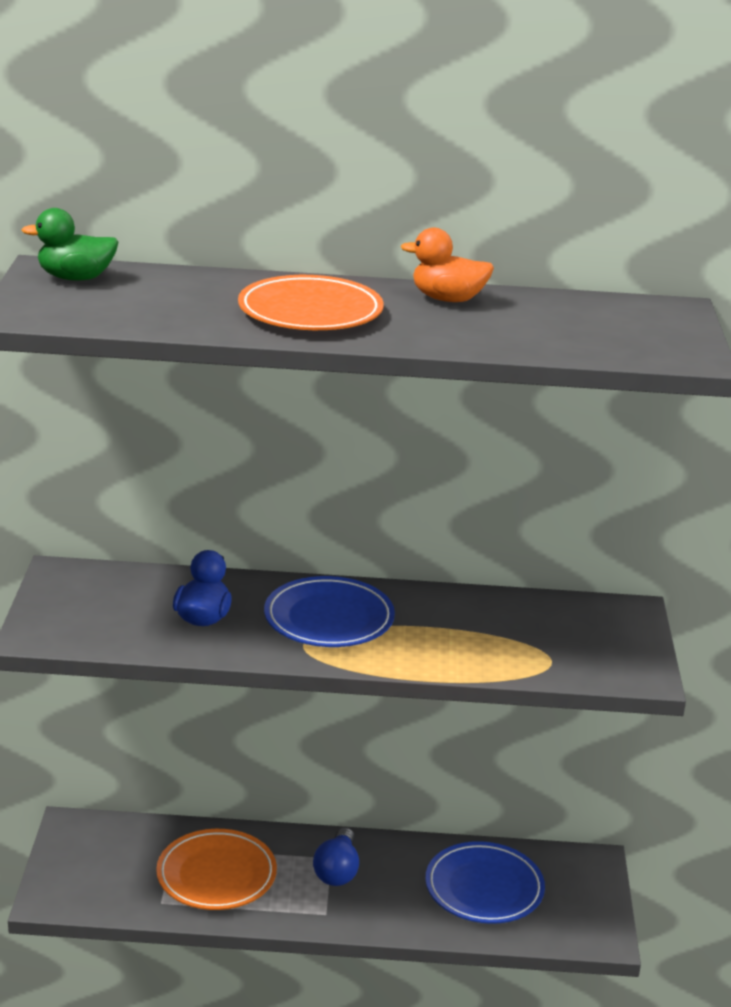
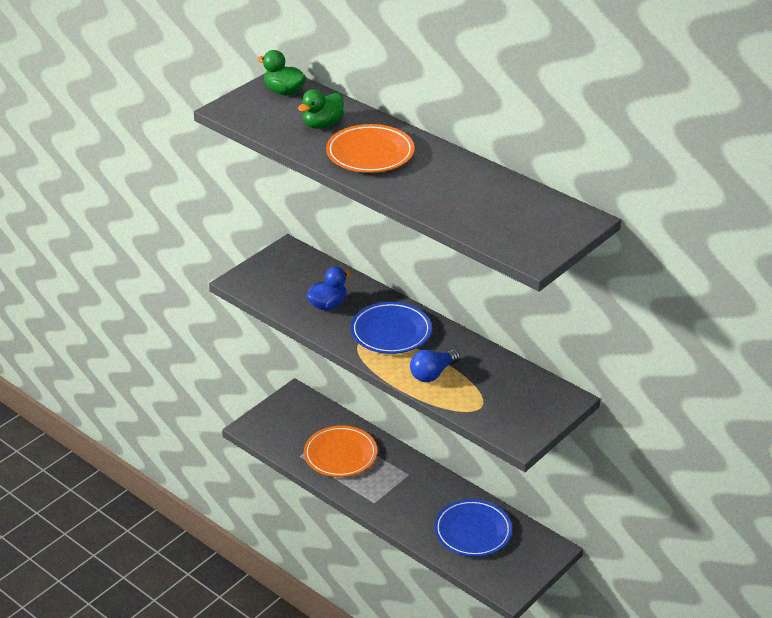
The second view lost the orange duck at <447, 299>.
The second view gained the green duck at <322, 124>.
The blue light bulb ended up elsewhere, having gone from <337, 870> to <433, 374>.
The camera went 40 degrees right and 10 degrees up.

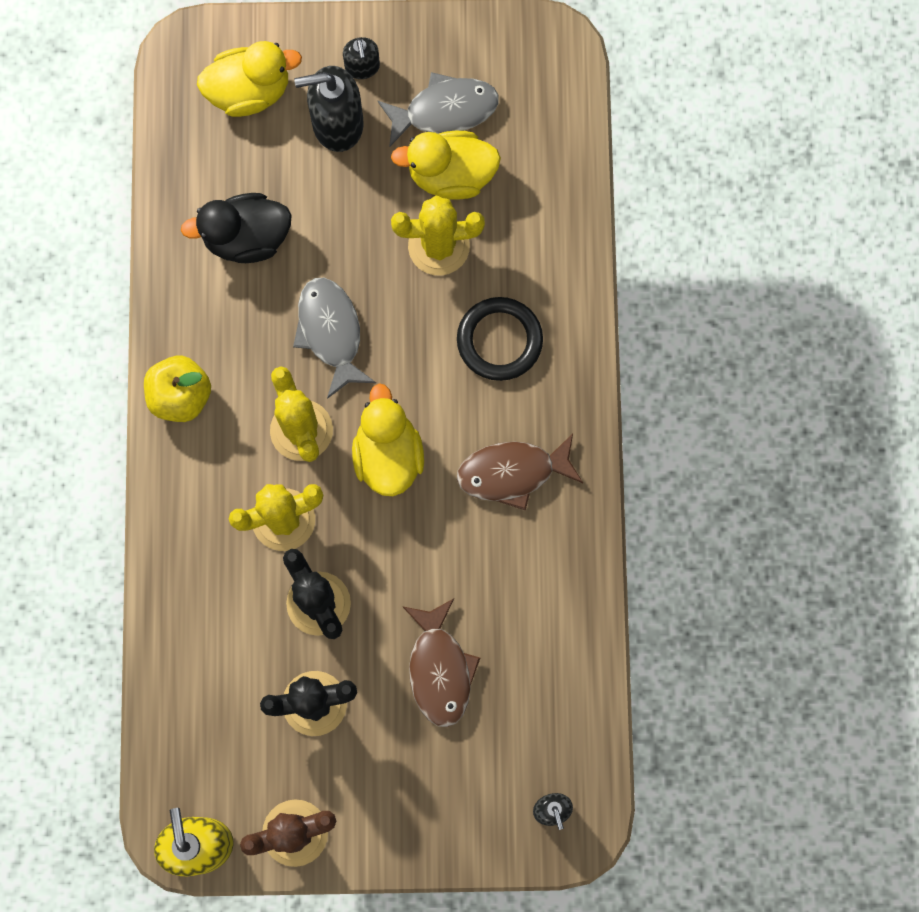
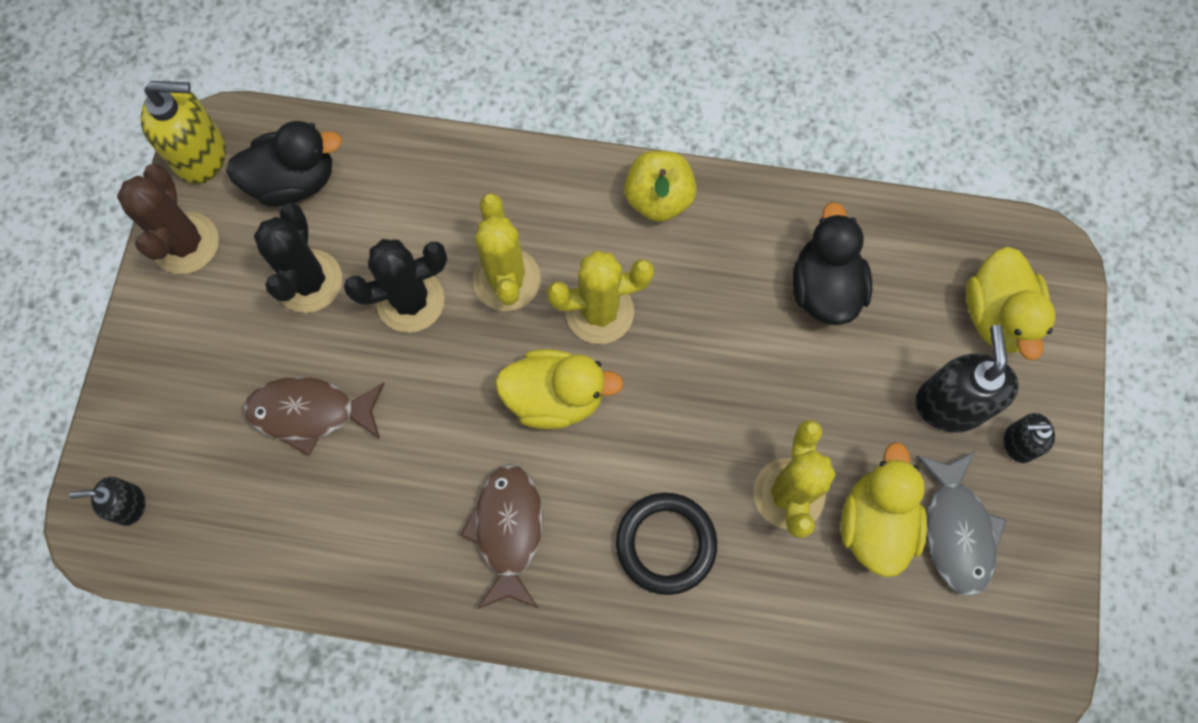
The second view lost the grey fish at <331, 332>.
The second view gained the black duck at <294, 181>.
The camera went 100 degrees right and 5 degrees down.

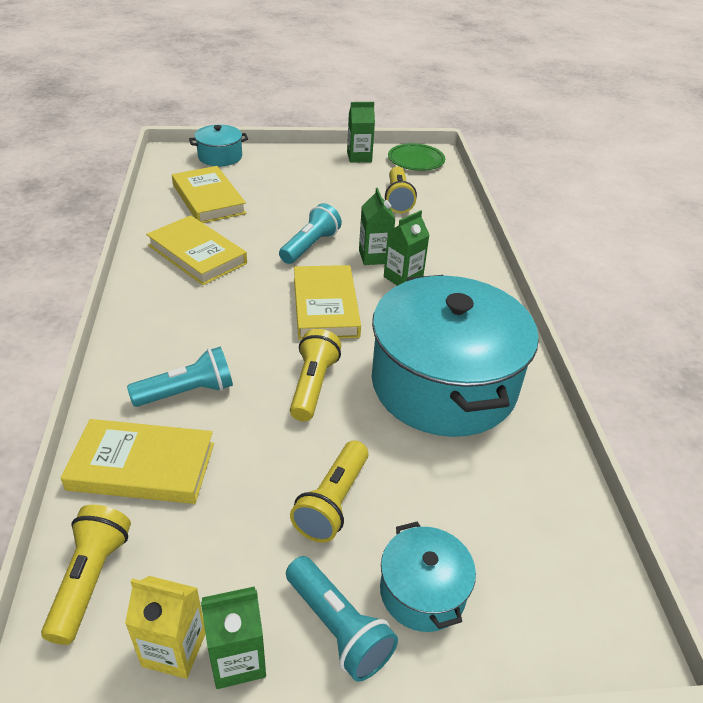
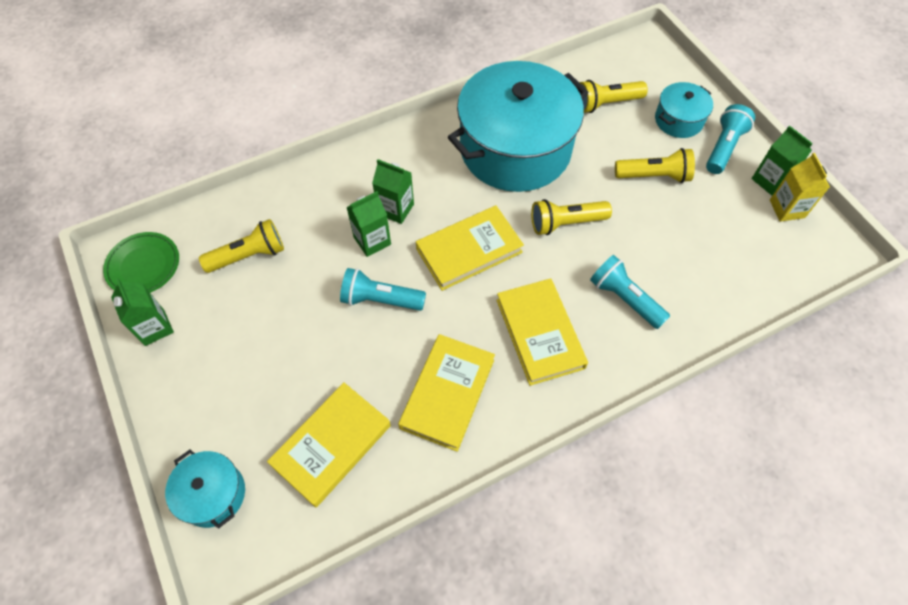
The yellow flashlight ended up elsewhere, having gone from <90, 580> to <606, 103>.
The yellow book ended up elsewhere, having gone from <142, 466> to <540, 333>.
The camera went 110 degrees left and 20 degrees up.

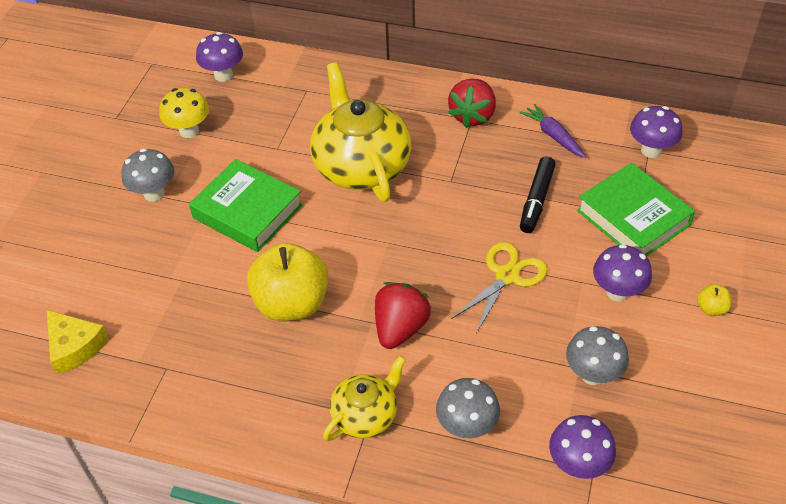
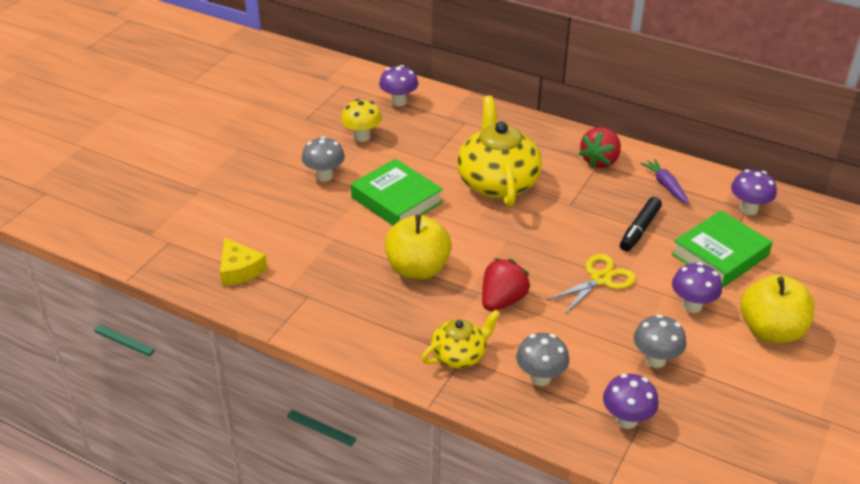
The green book at <633, 217> ended up facing another way, 75 degrees clockwise from before.
The size of the yellow apple at <711, 308> changed by a factor of 2.45.
The camera went 10 degrees right and 10 degrees down.

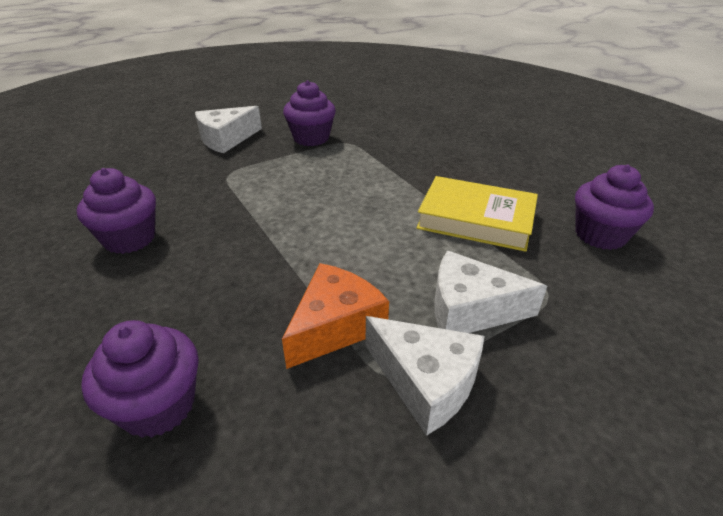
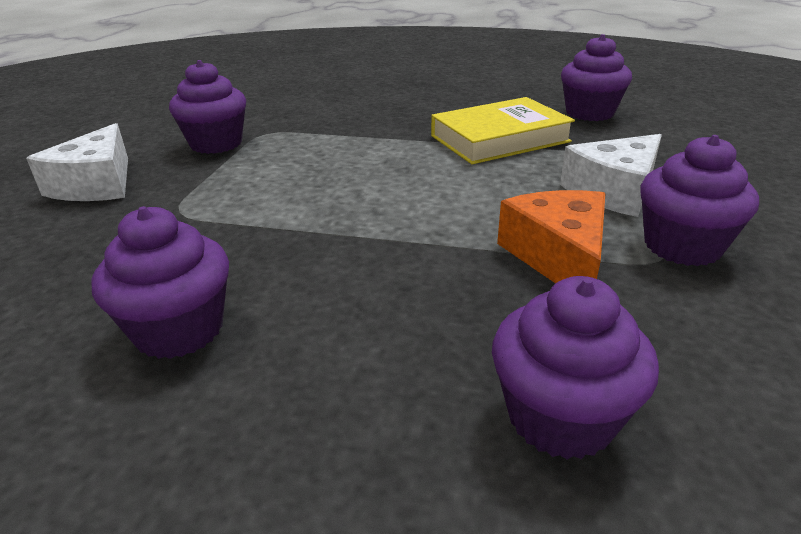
Where the white cheese stood at <426, 382>, the purple cupcake came to stand at <682, 246>.
The camera went 45 degrees left and 5 degrees down.

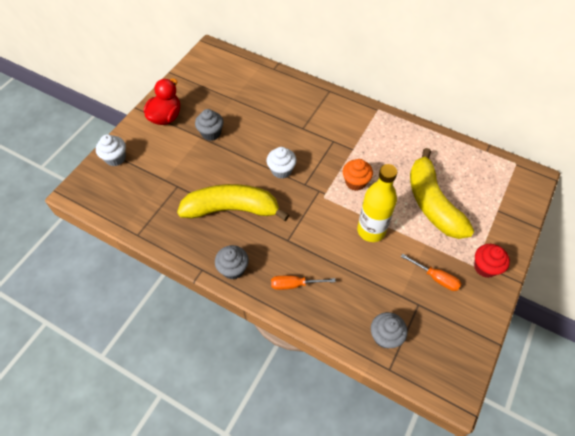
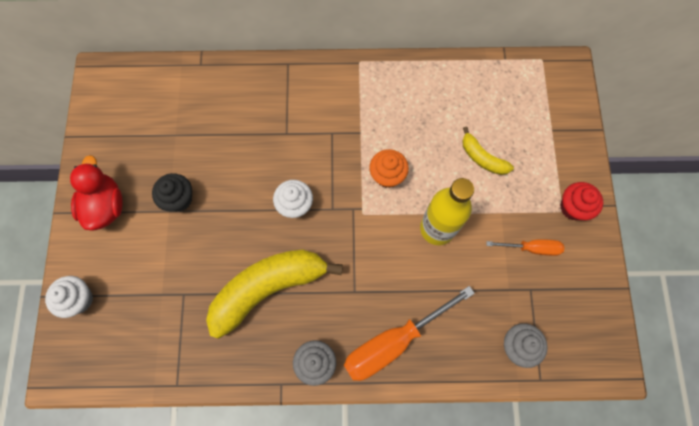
What was the grey cupcake at <211, 133> turned into the black cupcake at <179, 199>.
The size of the orange screwdriver at <294, 284> changed by a factor of 1.87.
The size of the yellow banana at <432, 203> changed by a factor of 0.49.
The camera went 30 degrees left and 15 degrees up.

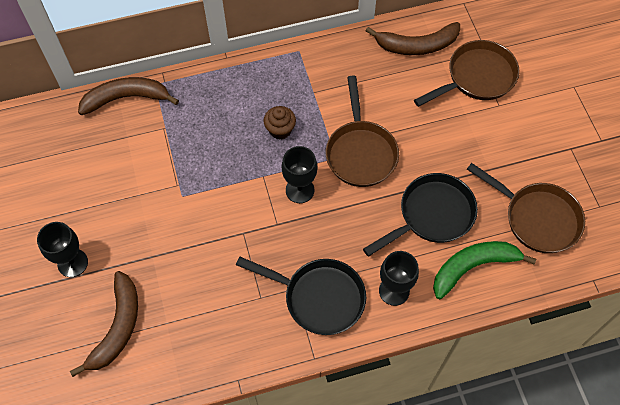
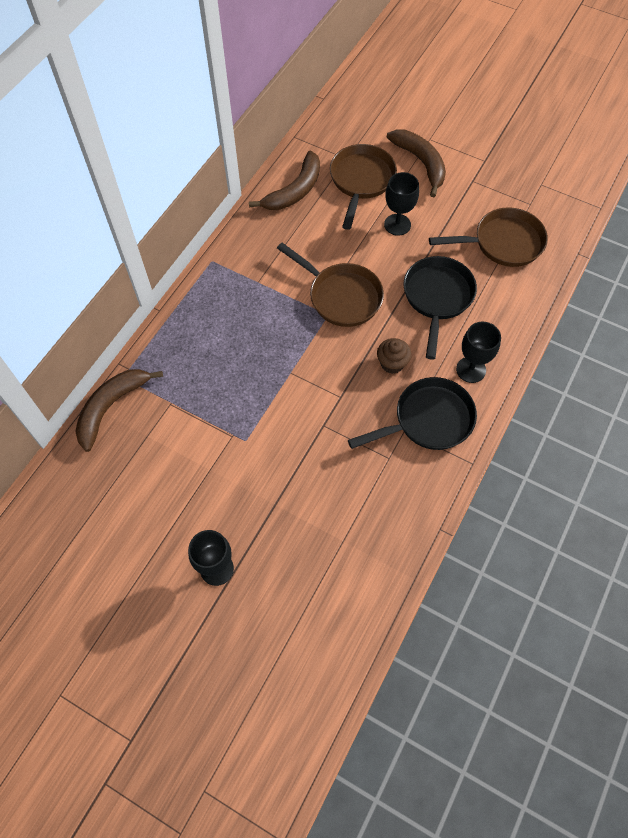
The second view lost the green banana at <473, 267>.
The brown banana ended up elsewhere, having gone from <117, 327> to <421, 163>.
The brown cupcake ended up elsewhere, having gone from <280, 130> to <392, 363>.
The black goblet ended up elsewhere, having gone from <300, 190> to <397, 225>.
The camera went 45 degrees left and 0 degrees up.

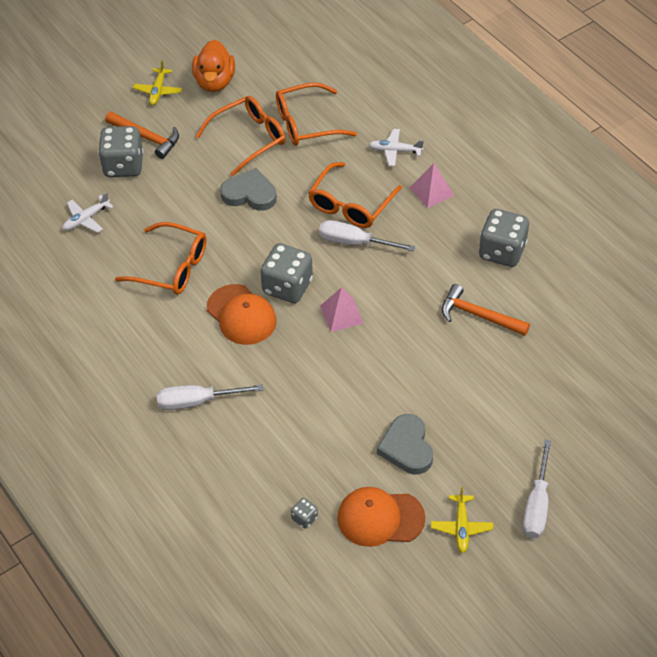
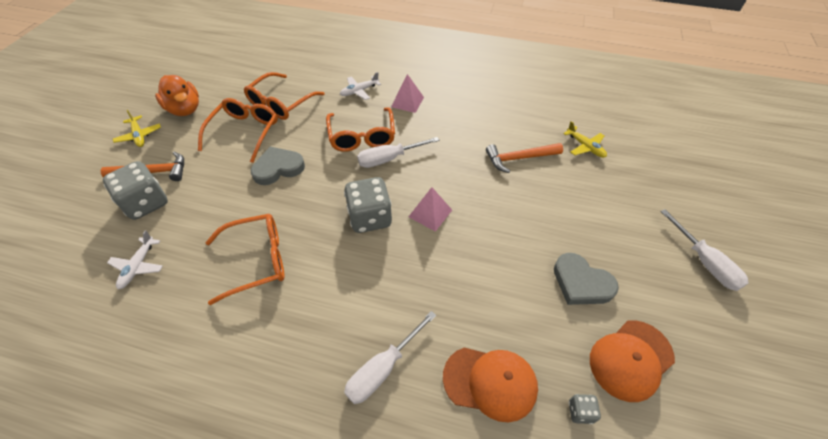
The second view lost the grey dice at <502, 251>.
The orange cap ended up elsewhere, having gone from <241, 315> to <490, 382>.
The yellow plane ended up elsewhere, having gone from <461, 527> to <585, 147>.
The camera went 40 degrees left and 0 degrees up.

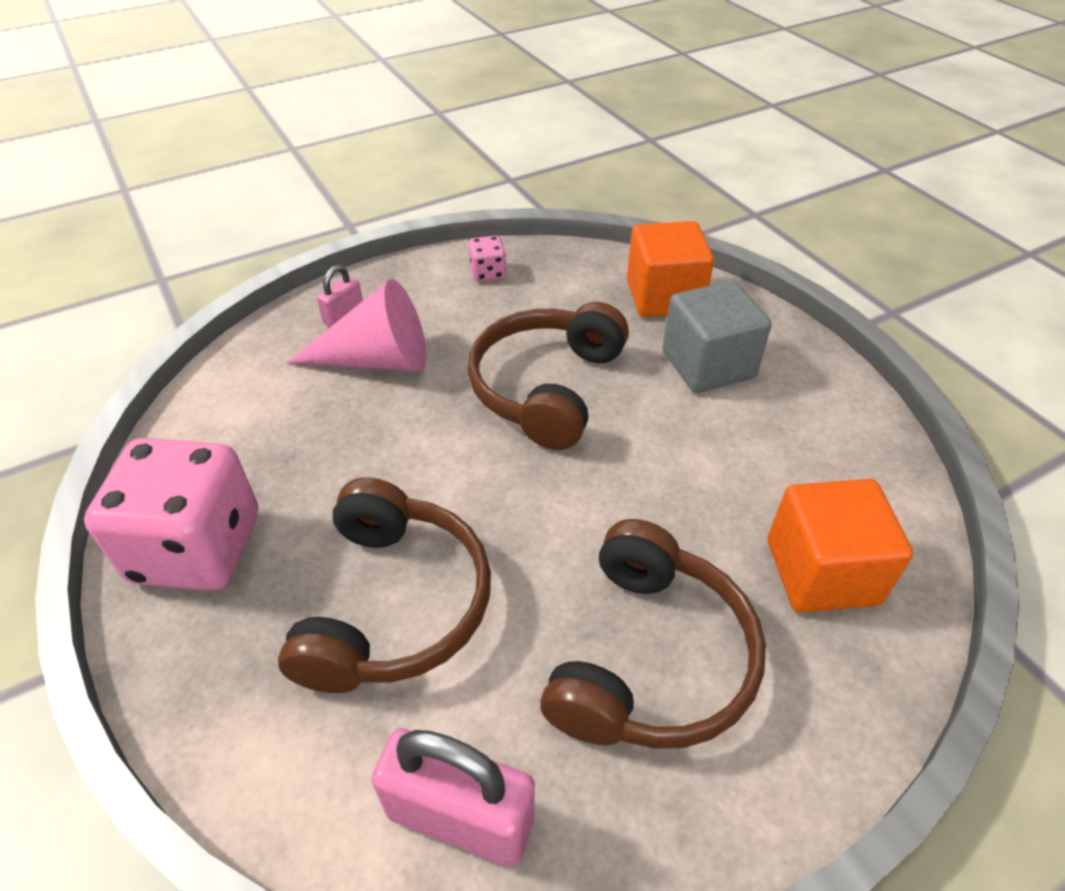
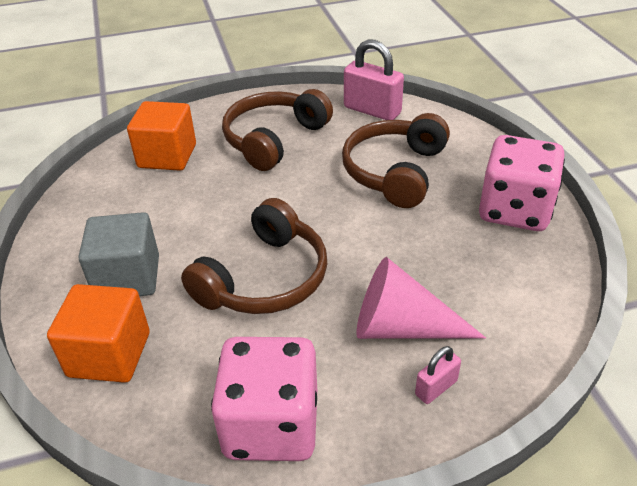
The size of the pink dice at <488, 272> changed by a factor of 2.37.
The camera went 165 degrees left and 5 degrees down.

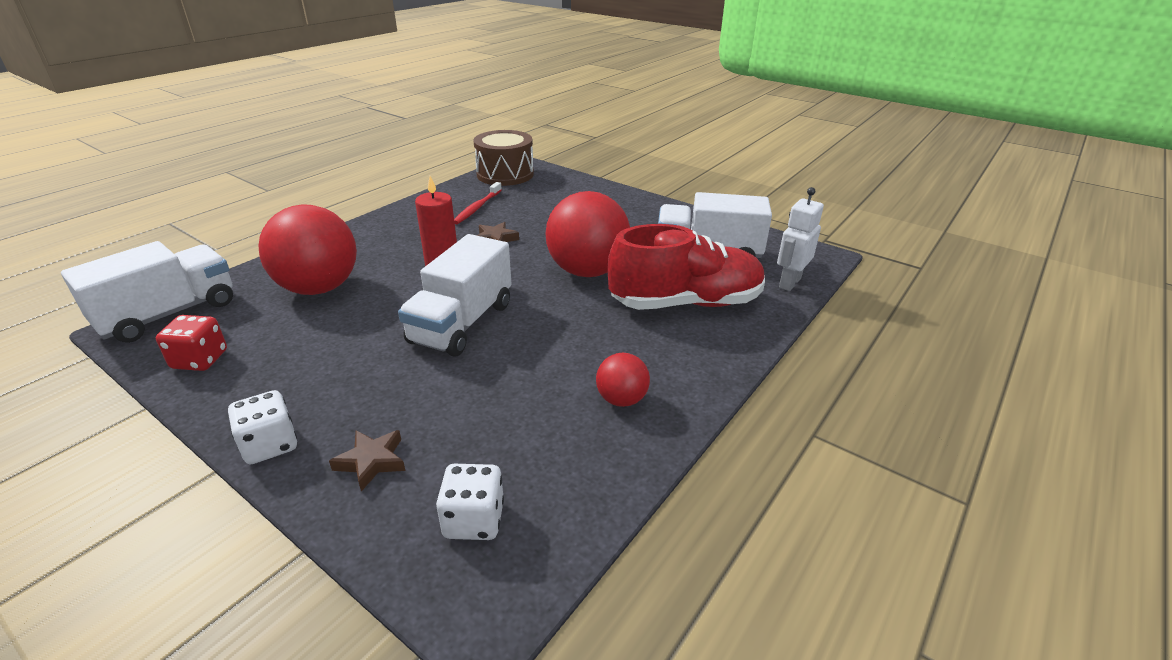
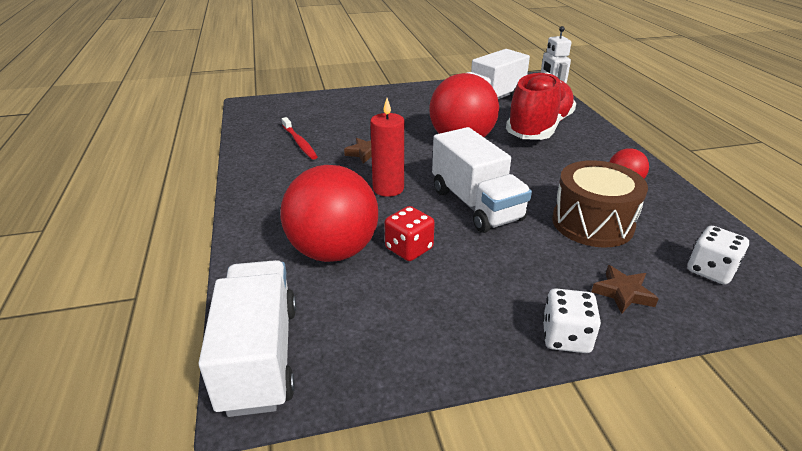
The red dice ended up elsewhere, having gone from <200, 360> to <409, 249>.
The brown drum ended up elsewhere, having gone from <505, 174> to <592, 223>.
The camera went 50 degrees left and 0 degrees up.

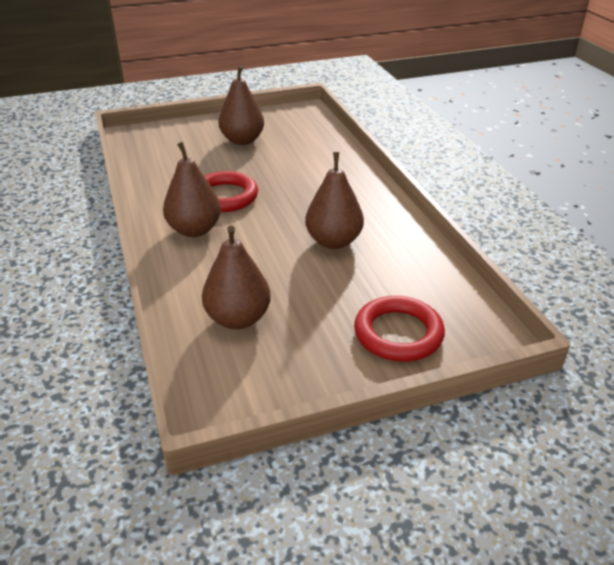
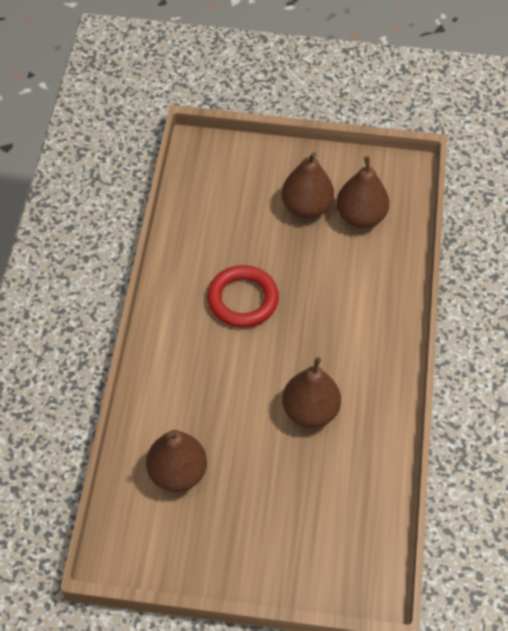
The second view lost the red ring at <398, 333>.
The brown pear ended up elsewhere, having gone from <194, 230> to <360, 217>.
The camera went 25 degrees right and 20 degrees up.

